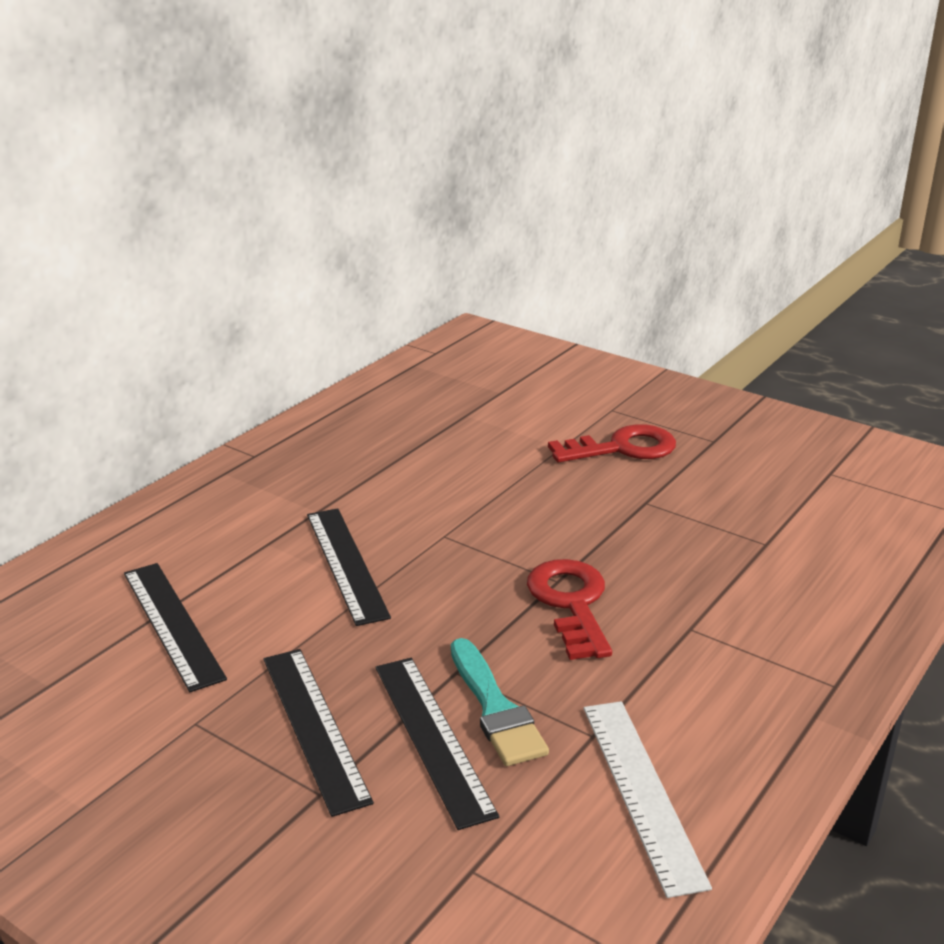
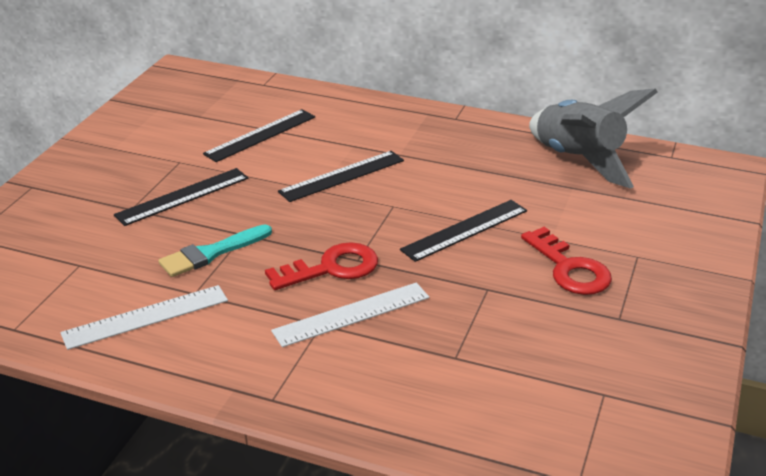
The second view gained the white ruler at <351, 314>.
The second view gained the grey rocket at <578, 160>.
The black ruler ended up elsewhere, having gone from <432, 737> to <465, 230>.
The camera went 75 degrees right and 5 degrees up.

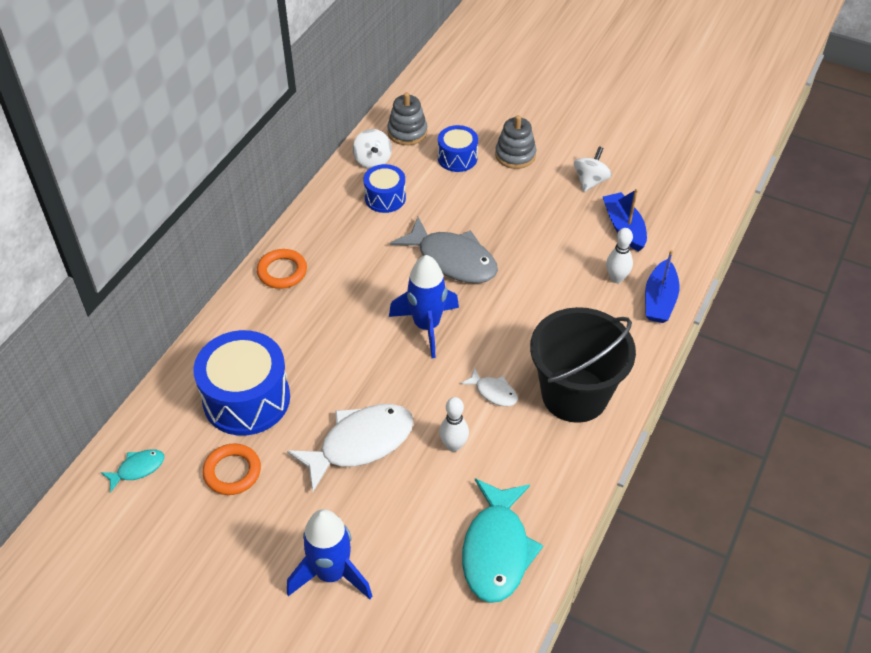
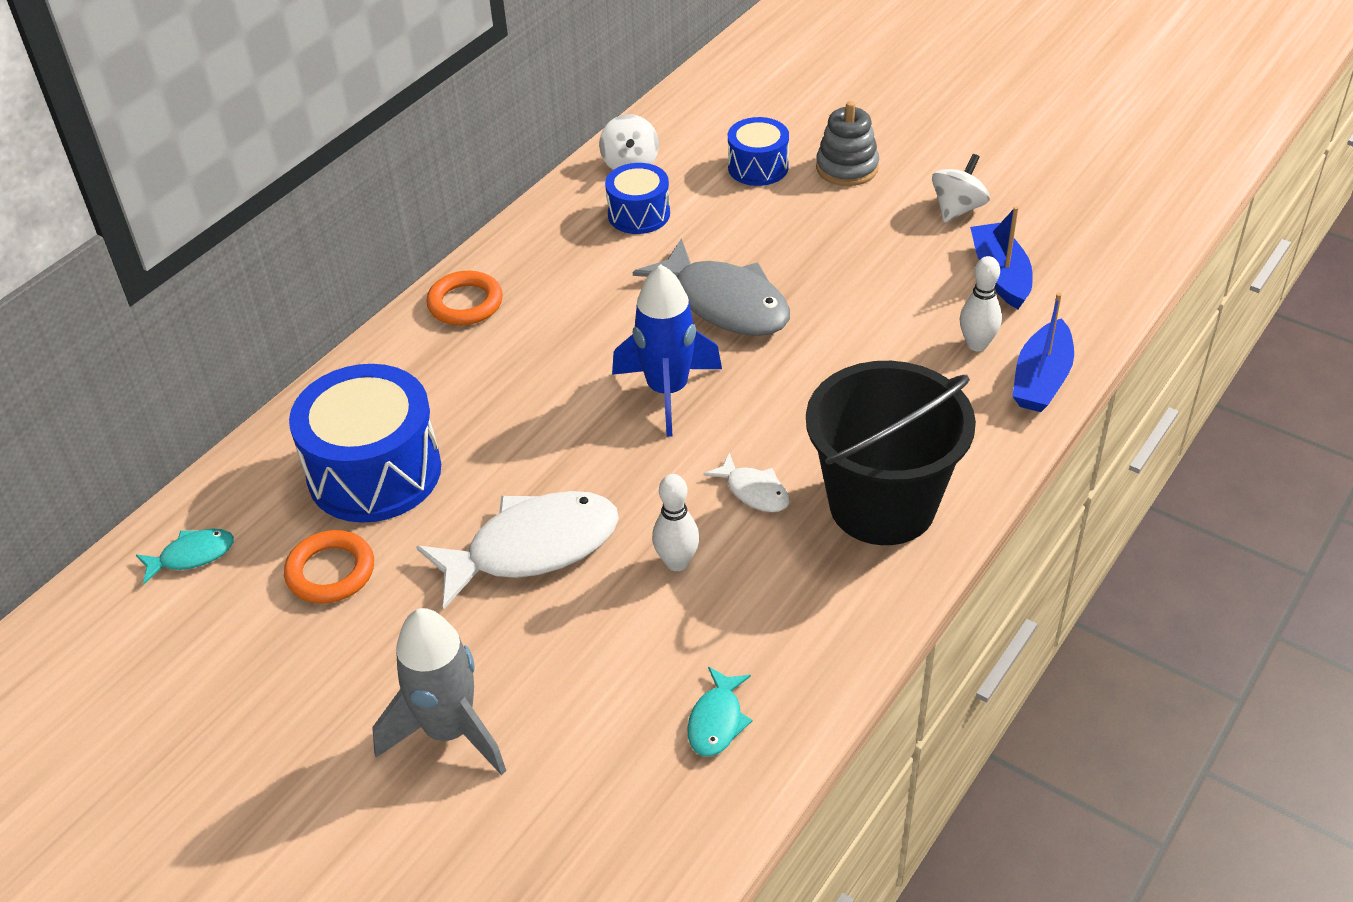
The second view lost the grey stacking toy at <407, 132>.
What was the blue rocket at <331, 573> turned into the grey rocket at <449, 731>.
The size of the turquoise fish at <496, 550> changed by a factor of 0.48.
The camera went 10 degrees right and 5 degrees down.

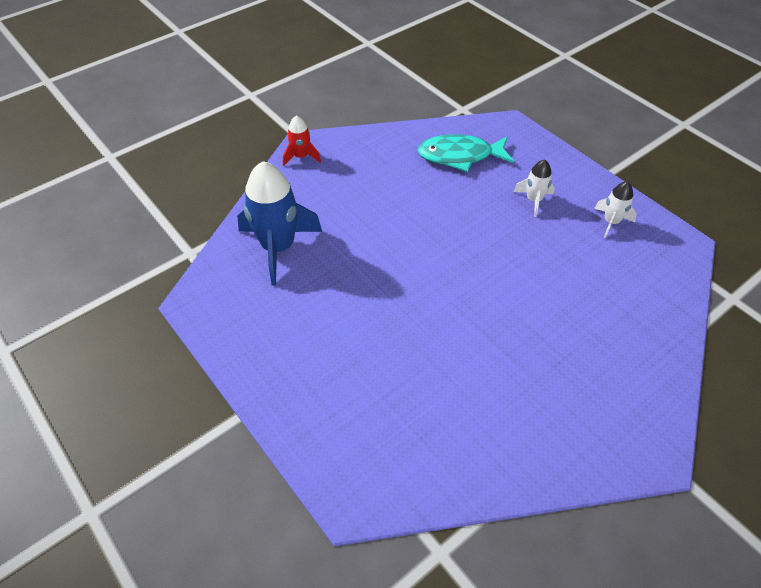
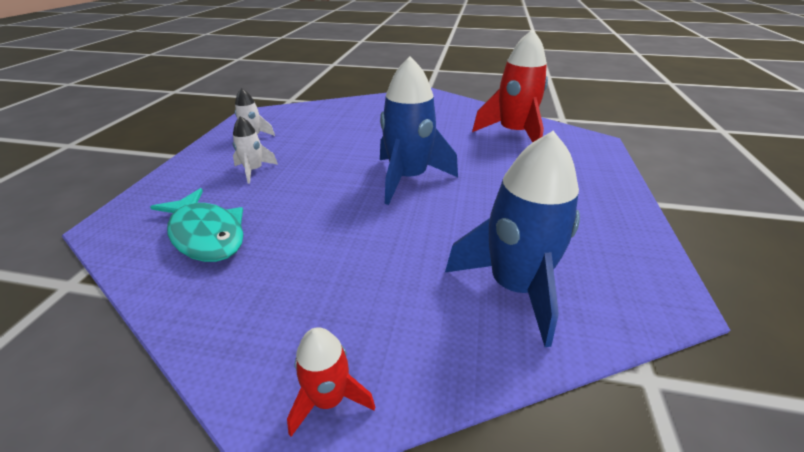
The second view gained the blue rocket at <408, 178>.
The second view gained the red rocket at <513, 134>.
The camera went 130 degrees left and 15 degrees down.

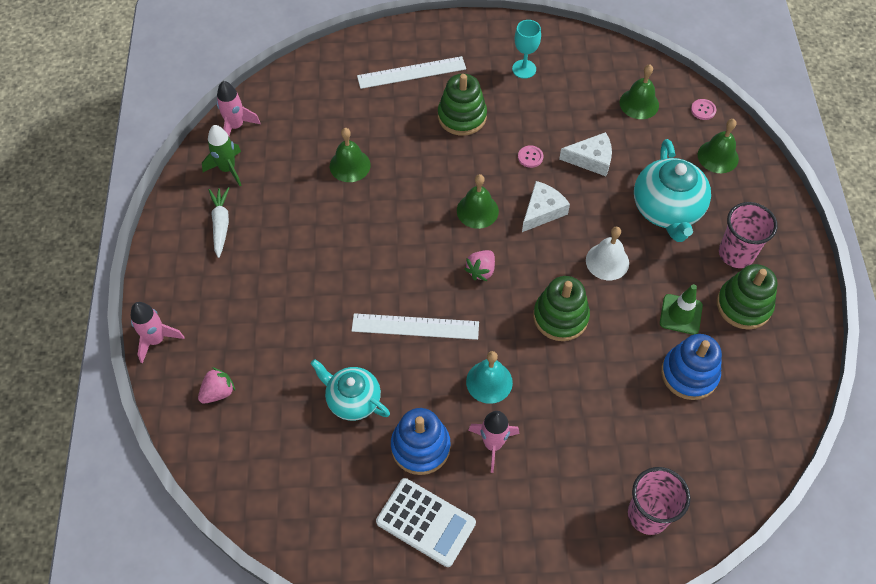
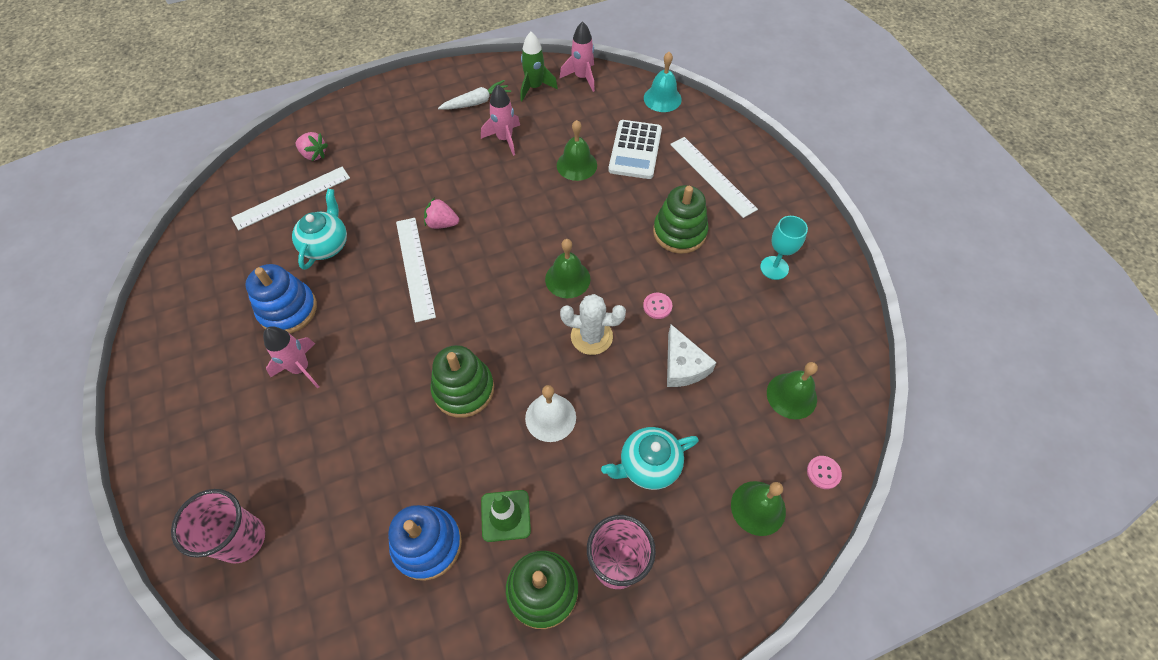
The second view gained the white ruler at <292, 197>.
The pink rocket ended up elsewhere, having gone from <156, 340> to <504, 139>.
The white calculator ended up elsewhere, having gone from <426, 522> to <635, 150>.
The pink strawberry ended up elsewhere, having gone from <481, 270> to <442, 223>.
The turquoise bell ended up elsewhere, having gone from <489, 382> to <662, 98>.
Where the white cheese stood at <542, 211>, the white cactus came to stand at <591, 336>.
The size of the turquoise teapot at <667, 210> changed by a factor of 0.66.
The camera went 70 degrees right and 0 degrees up.

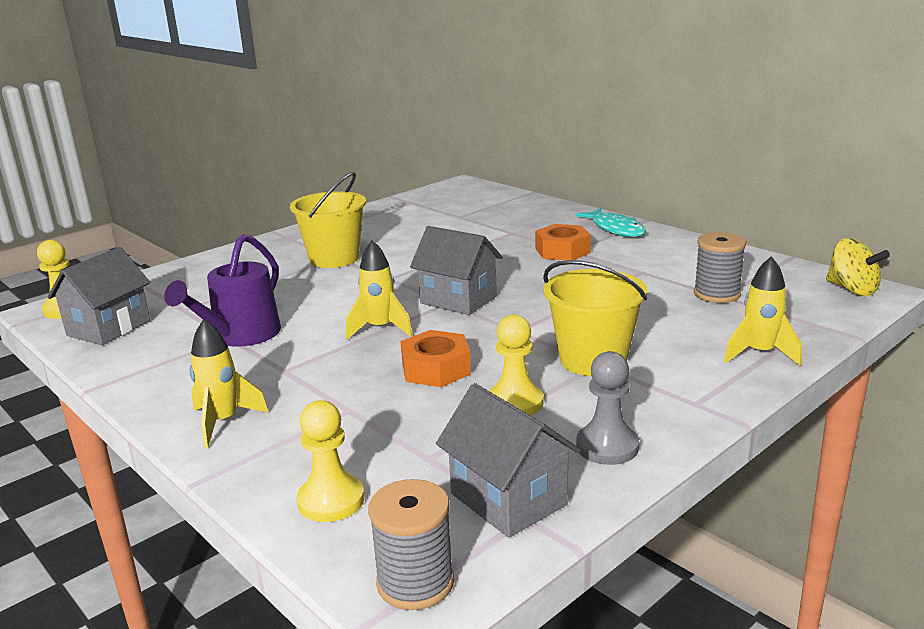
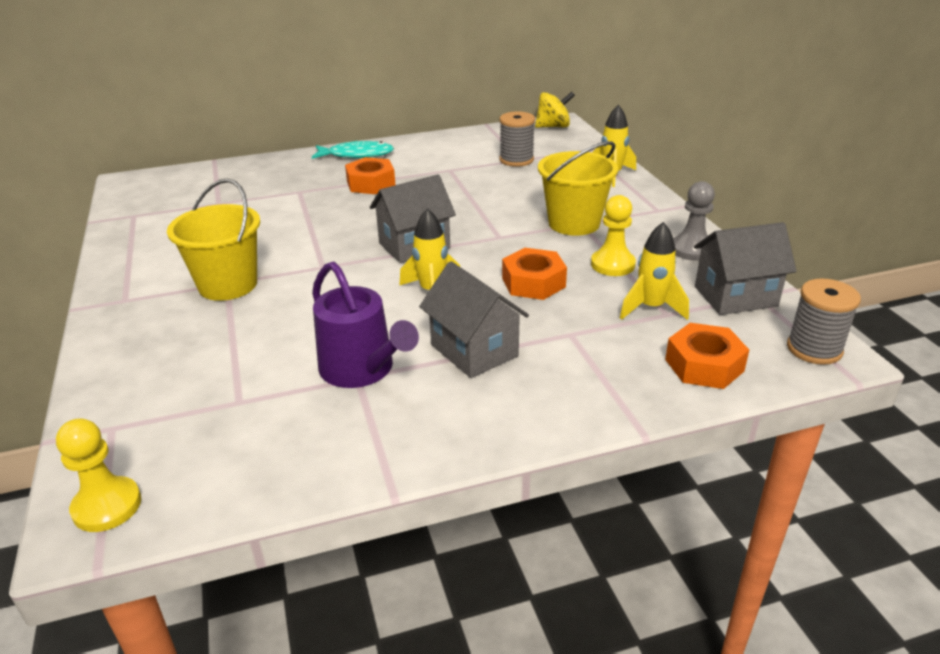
The grey house ended up elsewhere, having gone from <108, 328> to <474, 350>.
The yellow rocket ended up elsewhere, having gone from <223, 422> to <651, 308>.
Where the yellow pawn stood at <331, 500>, the orange nut came to stand at <704, 365>.
The camera went 65 degrees left and 10 degrees up.

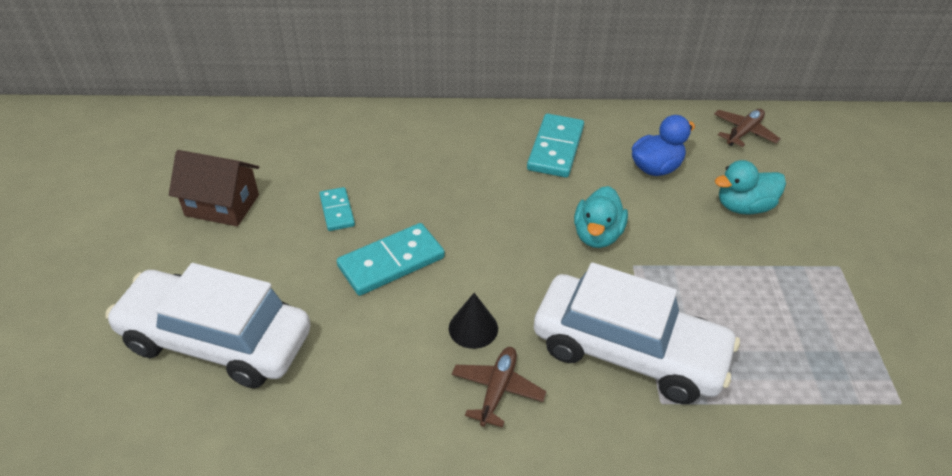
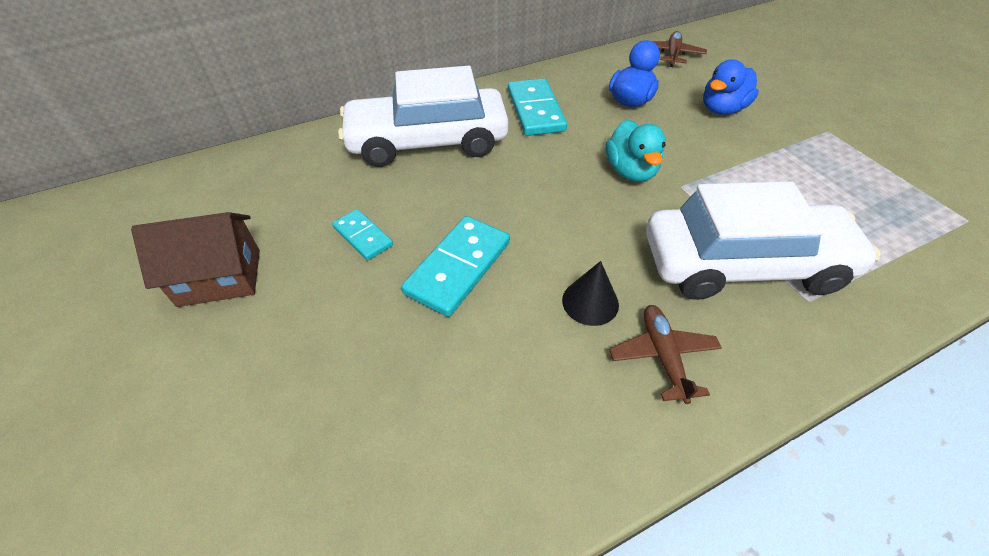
The white car ended up elsewhere, having gone from <216, 340> to <427, 142>.
What was the turquoise duck at <743, 207> turned into the blue duck at <722, 109>.
The camera went 25 degrees left and 5 degrees up.

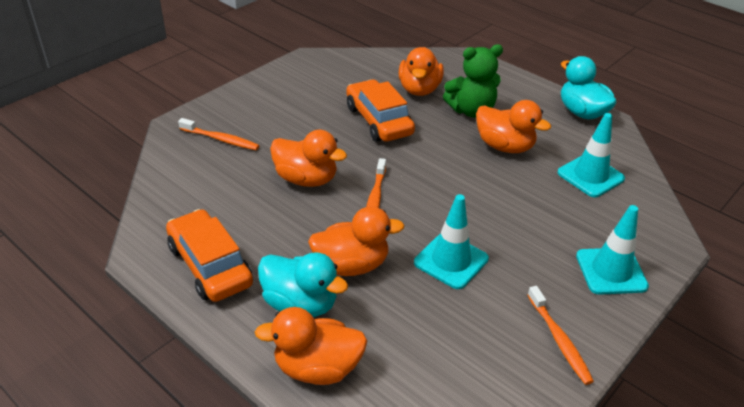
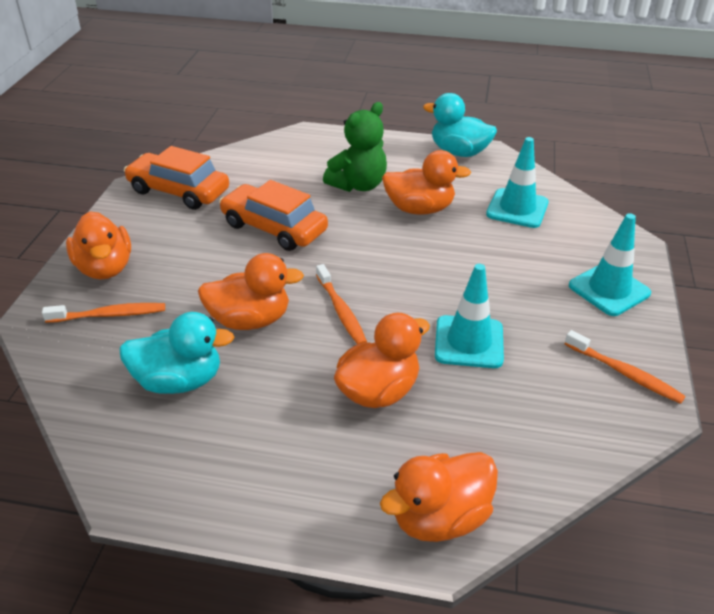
The orange car ended up elsewhere, having gone from <210, 265> to <179, 191>.
The turquoise duck ended up elsewhere, having gone from <300, 304> to <179, 380>.
The orange duck ended up elsewhere, having gone from <419, 89> to <105, 268>.
The camera went 30 degrees left and 0 degrees up.

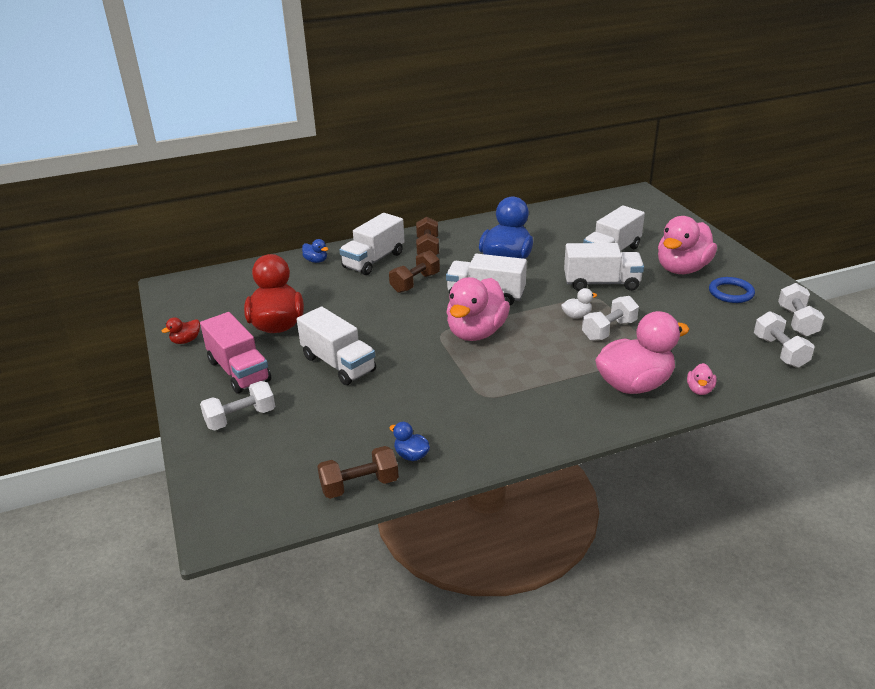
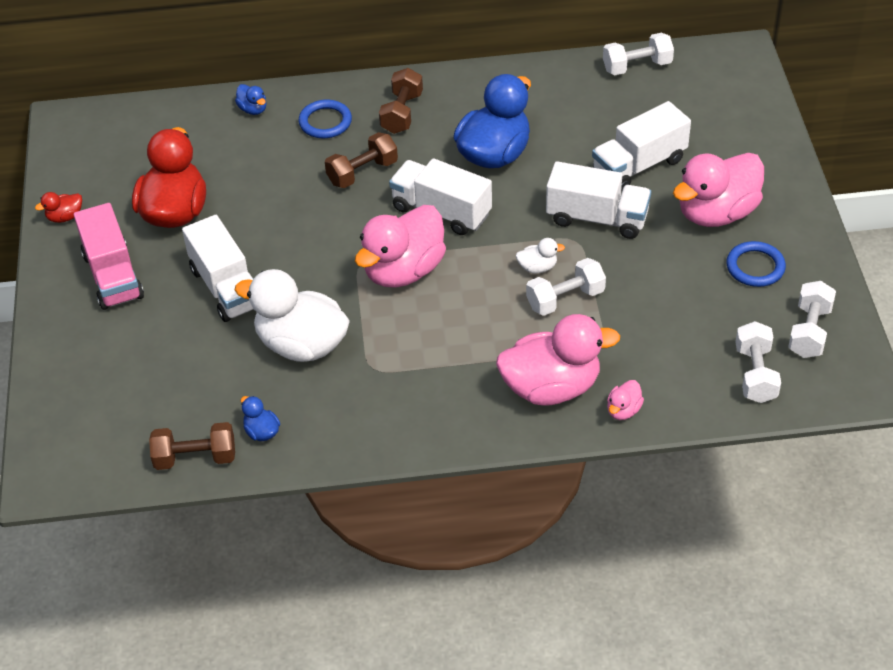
The second view gained the white duck at <301, 345>.
The white dumbbell ended up elsewhere, having gone from <240, 418> to <637, 66>.
Where the white truck stood at <373, 260>, the blue ring came to stand at <325, 122>.
The camera went 15 degrees right and 15 degrees up.

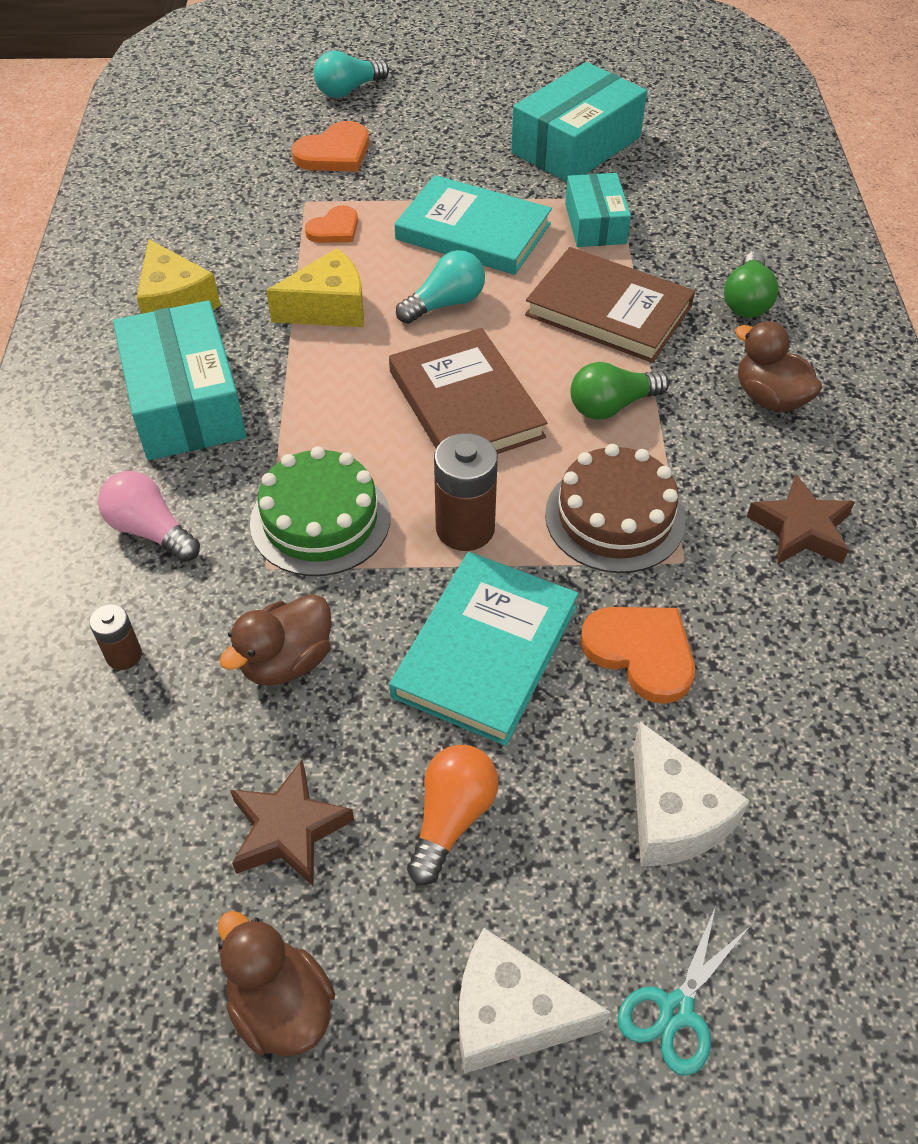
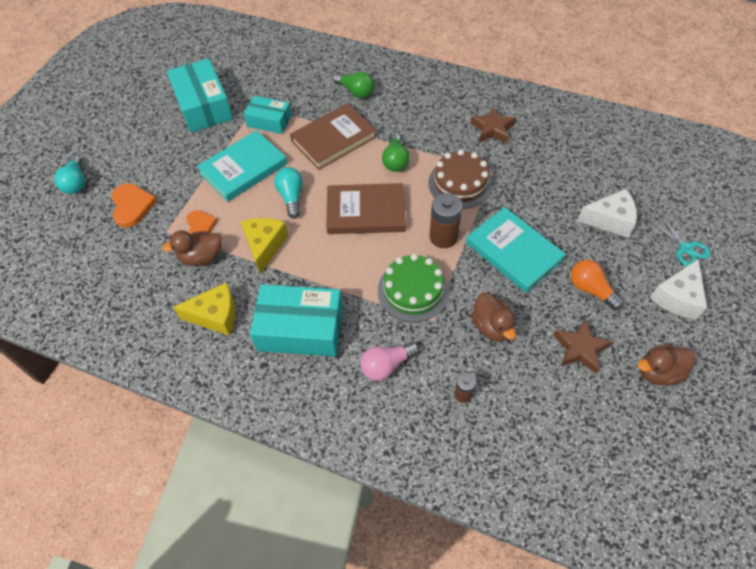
The second view lost the orange heart at <641, 652>.
The brown duck ended up elsewhere, having gone from <769, 398> to <201, 257>.
The camera went 65 degrees left and 5 degrees up.

